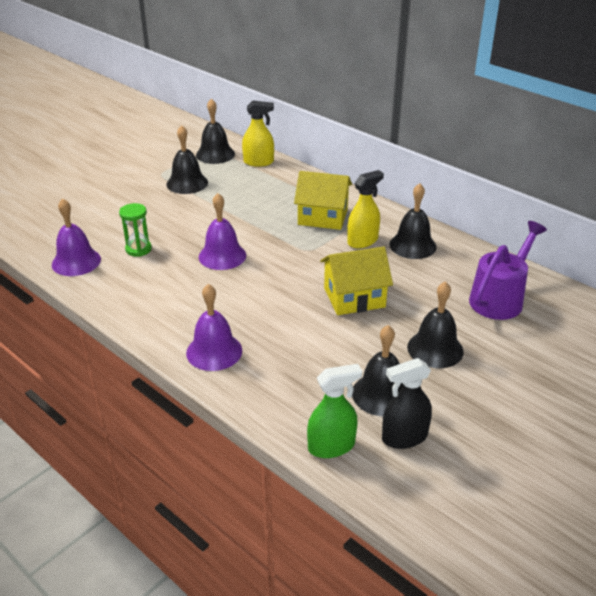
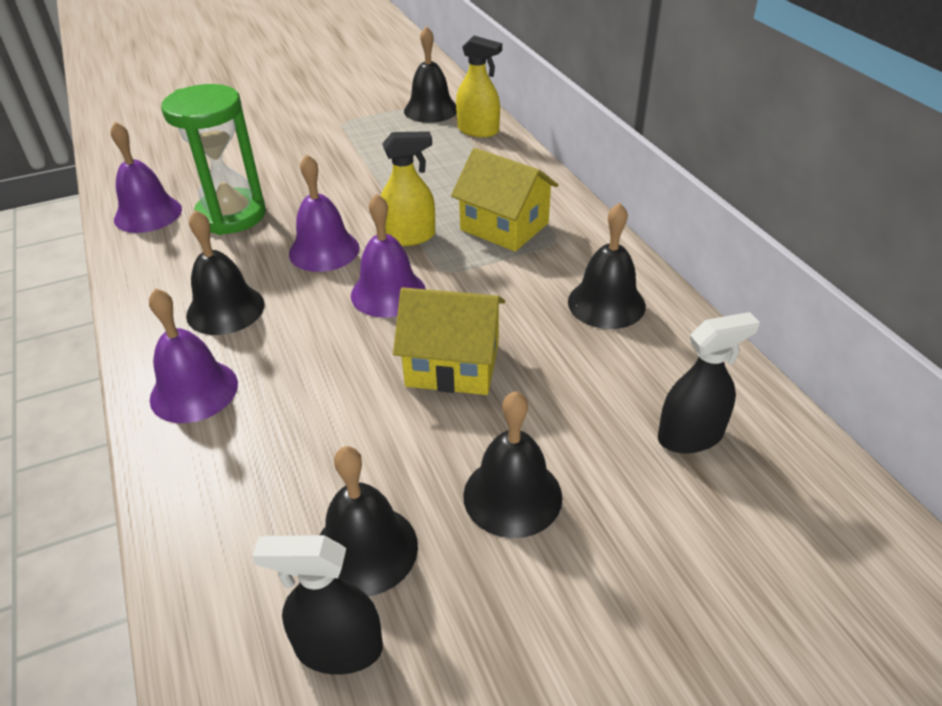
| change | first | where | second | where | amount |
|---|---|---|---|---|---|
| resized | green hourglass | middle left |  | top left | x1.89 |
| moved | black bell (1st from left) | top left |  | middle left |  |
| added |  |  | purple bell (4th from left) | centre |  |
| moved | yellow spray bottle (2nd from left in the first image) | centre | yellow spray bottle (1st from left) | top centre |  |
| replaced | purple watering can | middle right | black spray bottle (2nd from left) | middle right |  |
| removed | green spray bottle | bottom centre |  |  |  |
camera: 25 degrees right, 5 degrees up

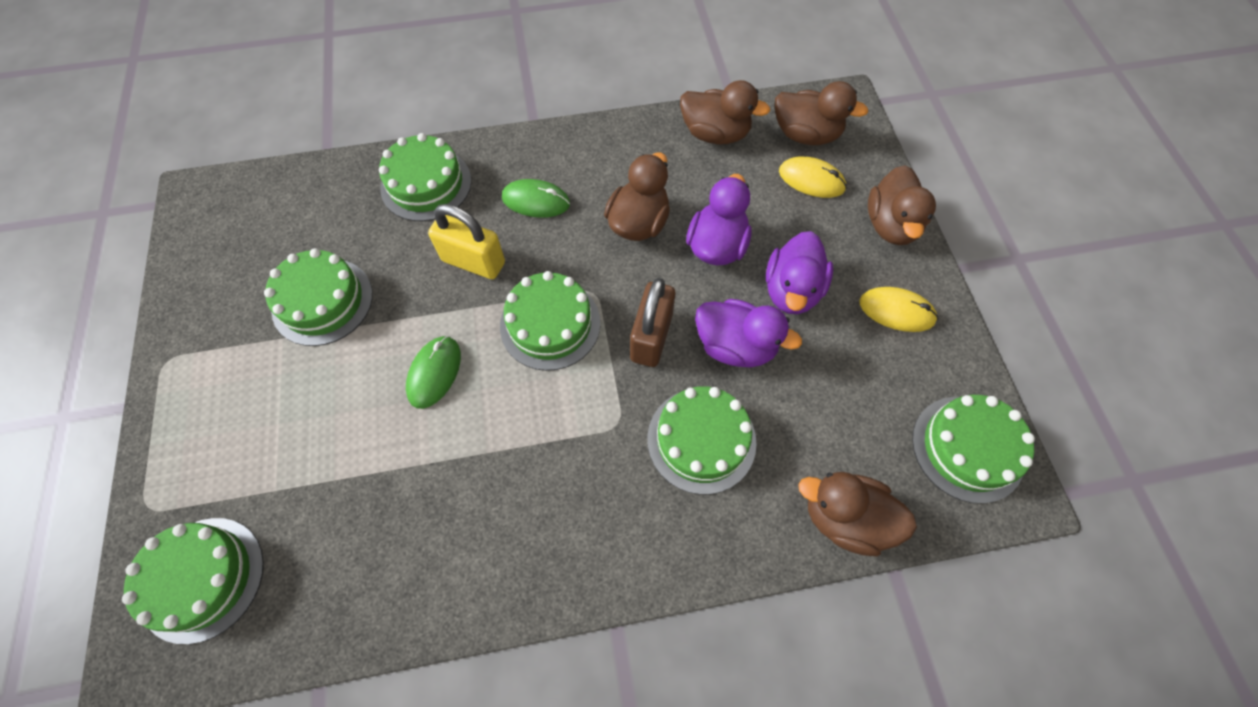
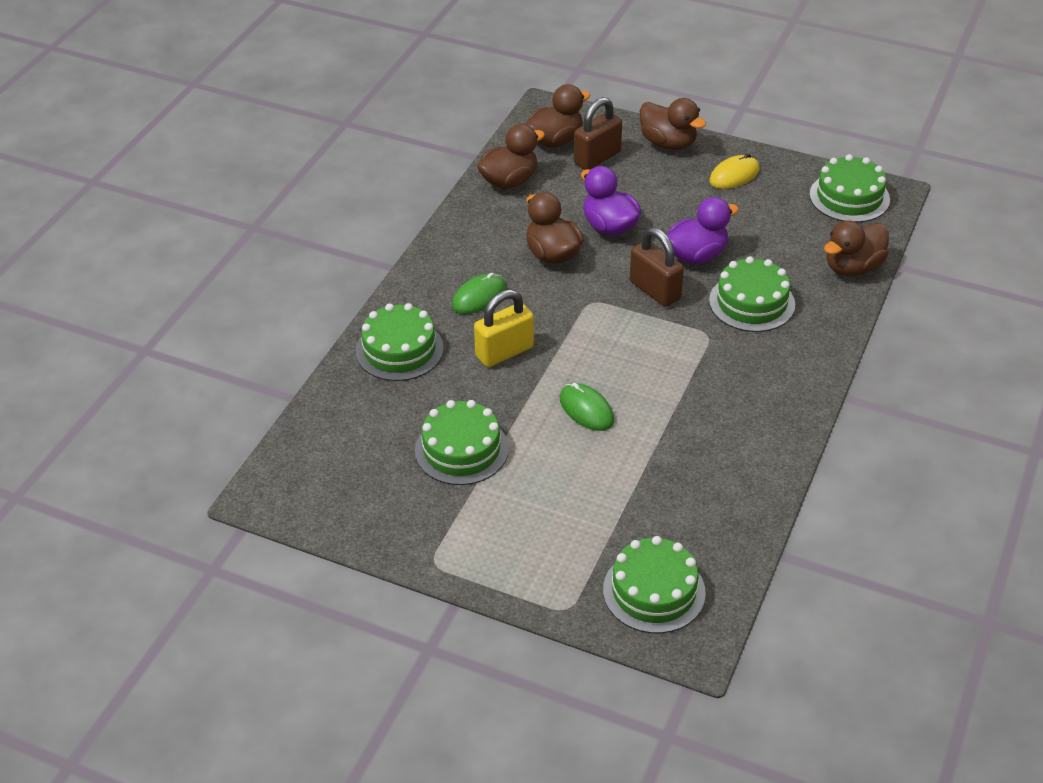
| change | first | where | second | where | amount |
|---|---|---|---|---|---|
| replaced | yellow mouse (1st from left) | top centre | brown padlock (1st from left) | top centre |  |
| removed | green cake (4th from left) | centre |  |  |  |
| removed | purple duck (3rd from left) | centre |  |  |  |
camera: 55 degrees left, 20 degrees down

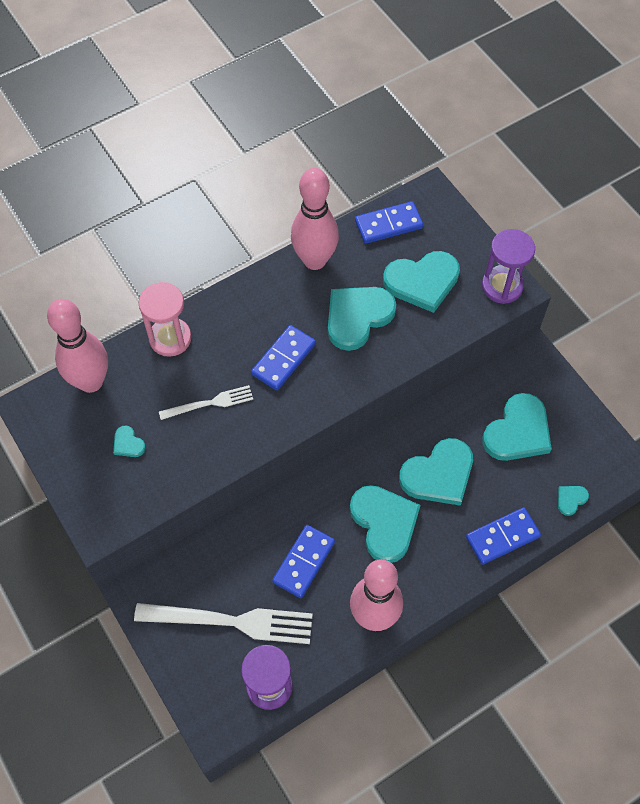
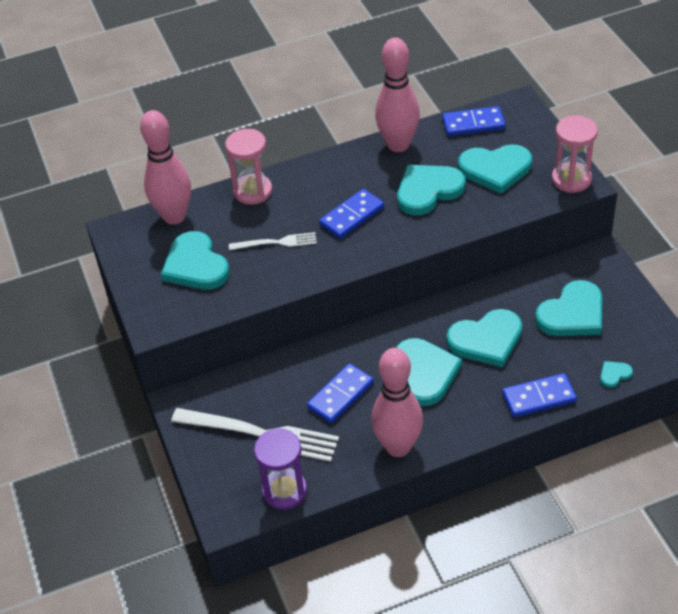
| change | first | where | second | where | amount |
|---|---|---|---|---|---|
| resized | turquoise heart (1st from left) | middle left |  | middle left | x2.26 |
| recoloured | purple hourglass (2nd from left) | top right | pink hourglass (2nd from left) | top right |  |
camera: 15 degrees right, 15 degrees down

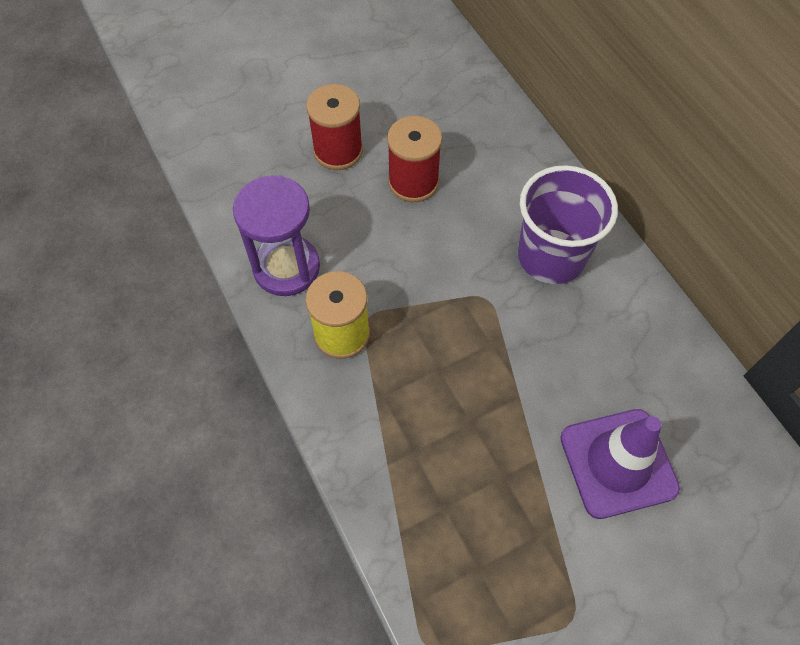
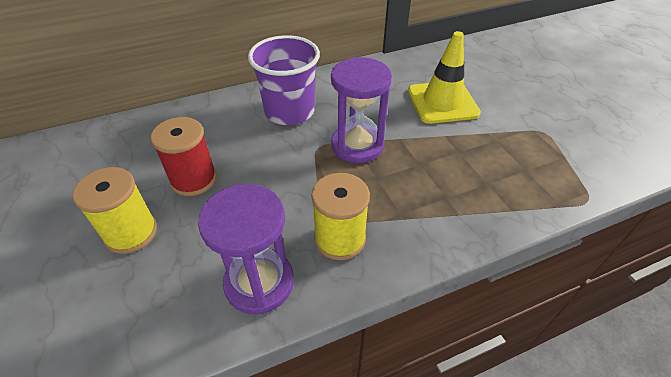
| change | first | where | second | where | amount |
|---|---|---|---|---|---|
| recoloured | red spool (1st from left) | top centre | yellow spool (1st from left) | middle left |  |
| added |  |  | purple hourglass (2nd from left) | top centre |  |
| recoloured | purple traffic cone | bottom right | yellow traffic cone | top centre |  |
camera: 85 degrees left, 15 degrees down

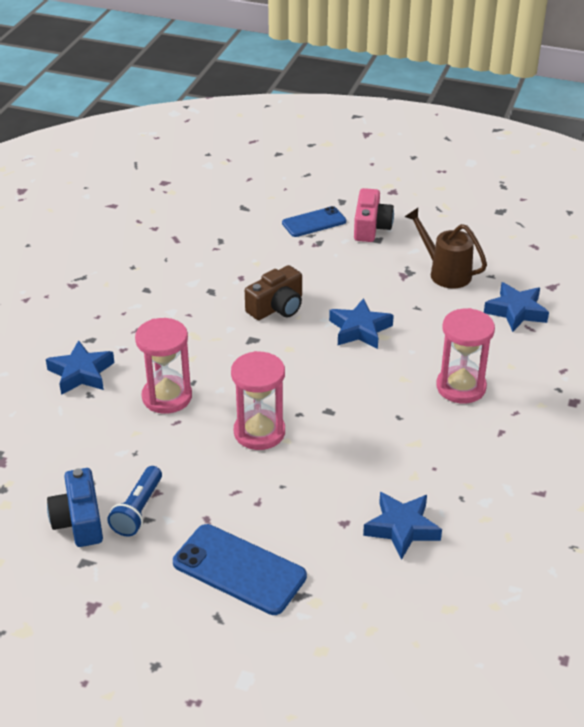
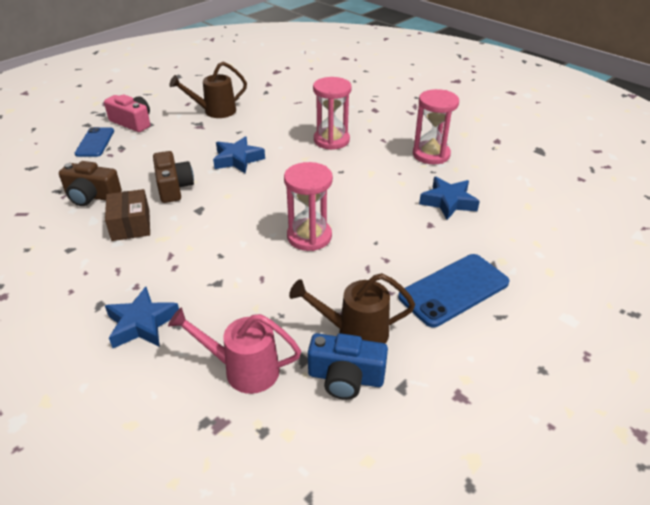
| change | first | where | second | where | amount |
|---|---|---|---|---|---|
| added |  |  | brown camera (1st from left) | middle left |  |
| added |  |  | brown box | middle left |  |
| added |  |  | pink watering can | bottom centre |  |
| replaced | blue flashlight | bottom left | brown watering can (2nd from left) | centre |  |
| moved | pink hourglass (1st from left in the first image) | middle left | pink hourglass (3rd from left) | top right |  |
| removed | blue star (4th from left) | middle right |  |  |  |
camera: 65 degrees left, 0 degrees up

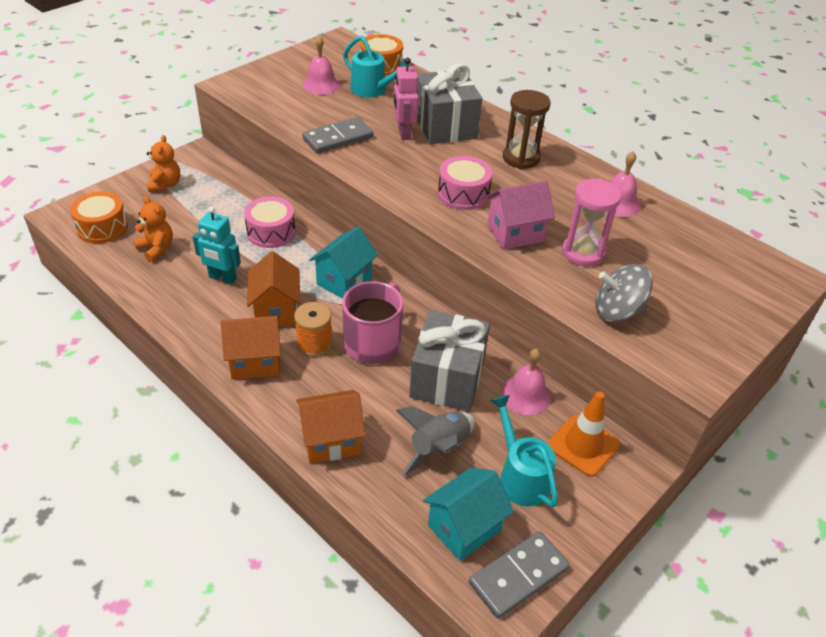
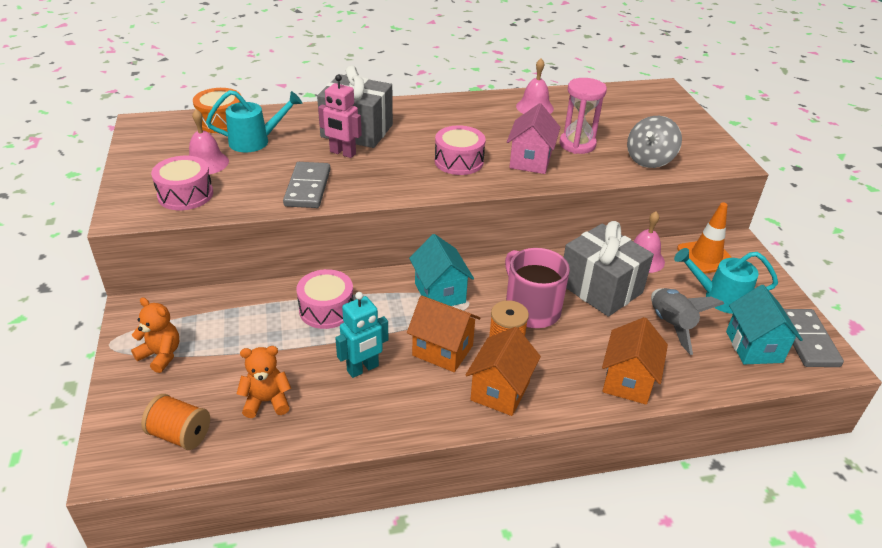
| change | first | where | second | where | amount |
|---|---|---|---|---|---|
| replaced | orange drum (1st from left) | middle left | orange spool (1st from left) | bottom left |  |
| added |  |  | pink drum (1st from left) | middle left |  |
| removed | brown hourglass | top centre |  |  |  |
camera: 55 degrees left, 5 degrees down

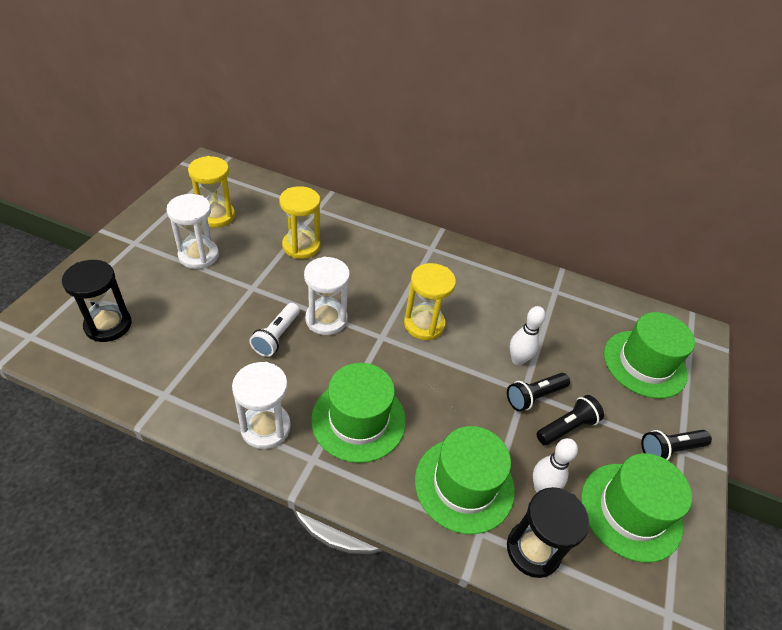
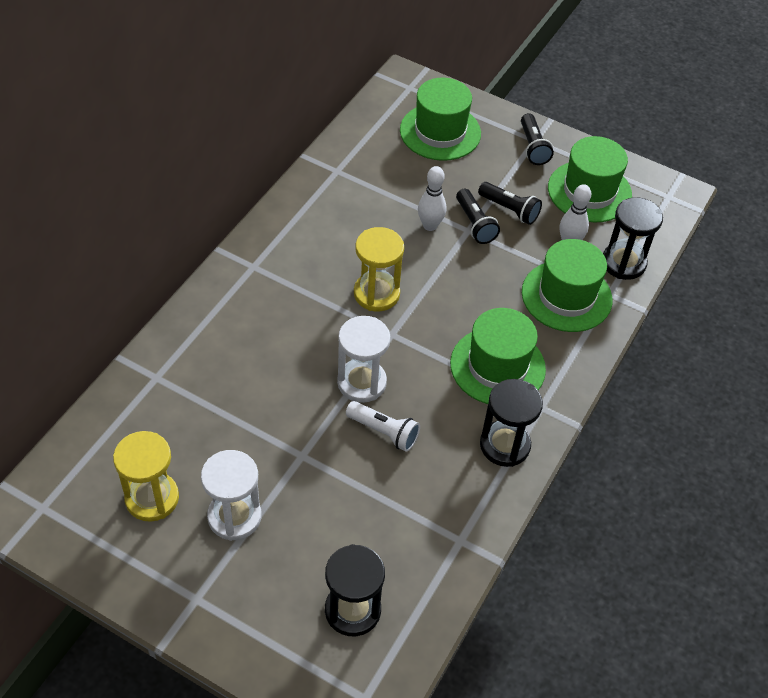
| change | first | where | second | where | amount |
|---|---|---|---|---|---|
| turned | black flashlight (2nd from left) | bottom right |  | top centre | 150 degrees clockwise |
| recoloured | white hourglass (2nd from left) | centre | black hourglass (2nd from left) | centre |  |
| removed | yellow hourglass (2nd from left) | centre |  |  |  |
camera: 80 degrees left, 5 degrees up

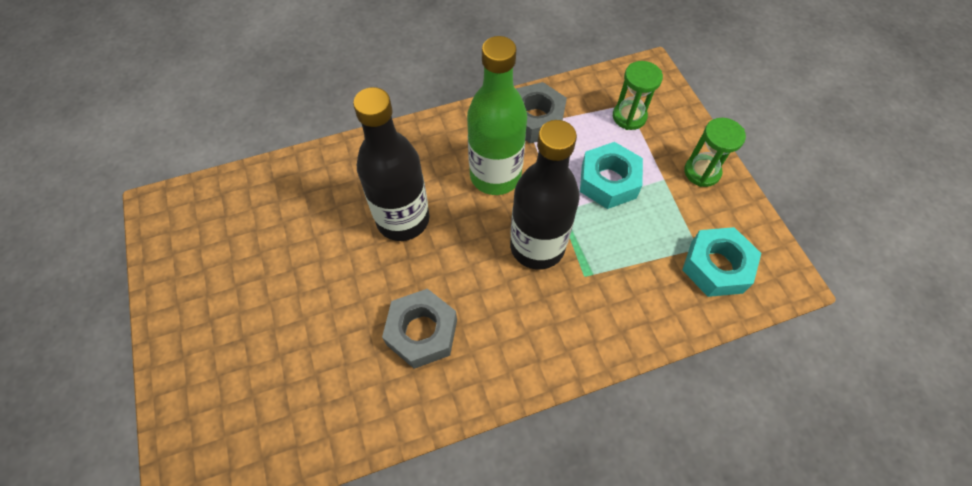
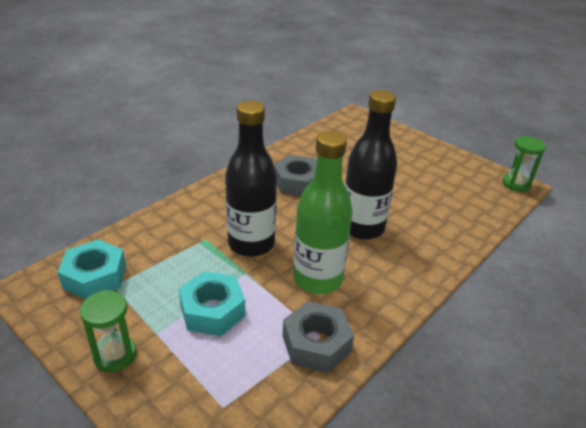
| change | first | where | second | where | amount |
|---|---|---|---|---|---|
| moved | green hourglass (1st from left in the first image) | top centre | green hourglass (2nd from left) | middle right |  |
camera: 150 degrees right, 25 degrees down

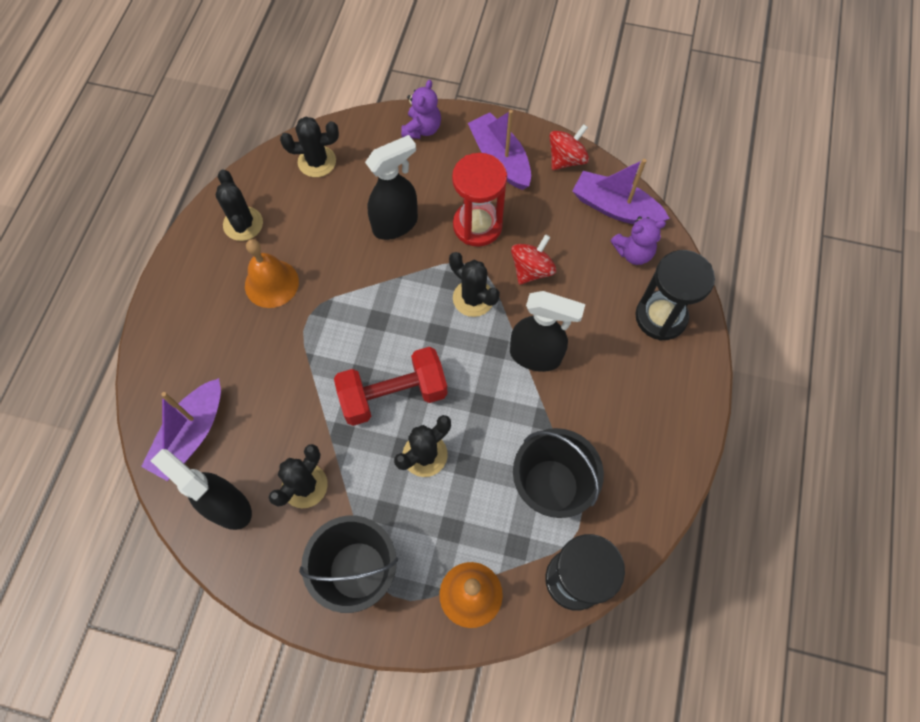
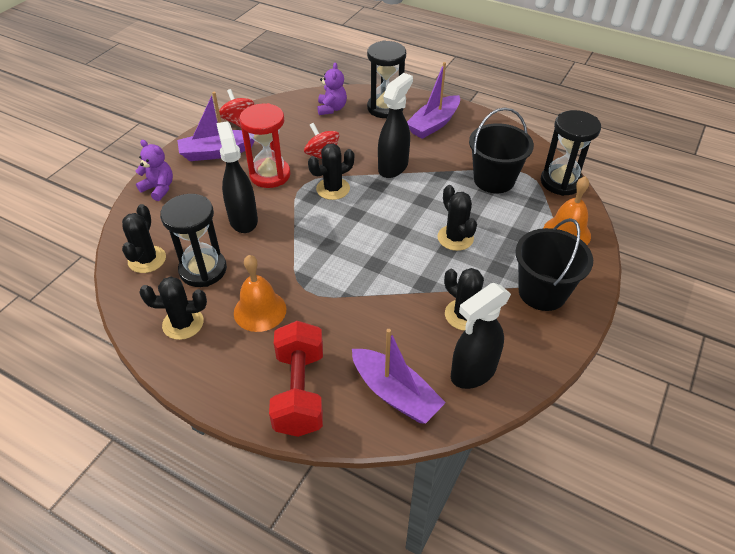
| change | first | where | second | where | amount |
|---|---|---|---|---|---|
| added |  |  | black hourglass (1st from left) | middle left |  |
| moved | red dumbbell | centre |  | bottom centre |  |
| moved | purple boat (3rd from left) | top right |  | top centre |  |
camera: 75 degrees left, 20 degrees down

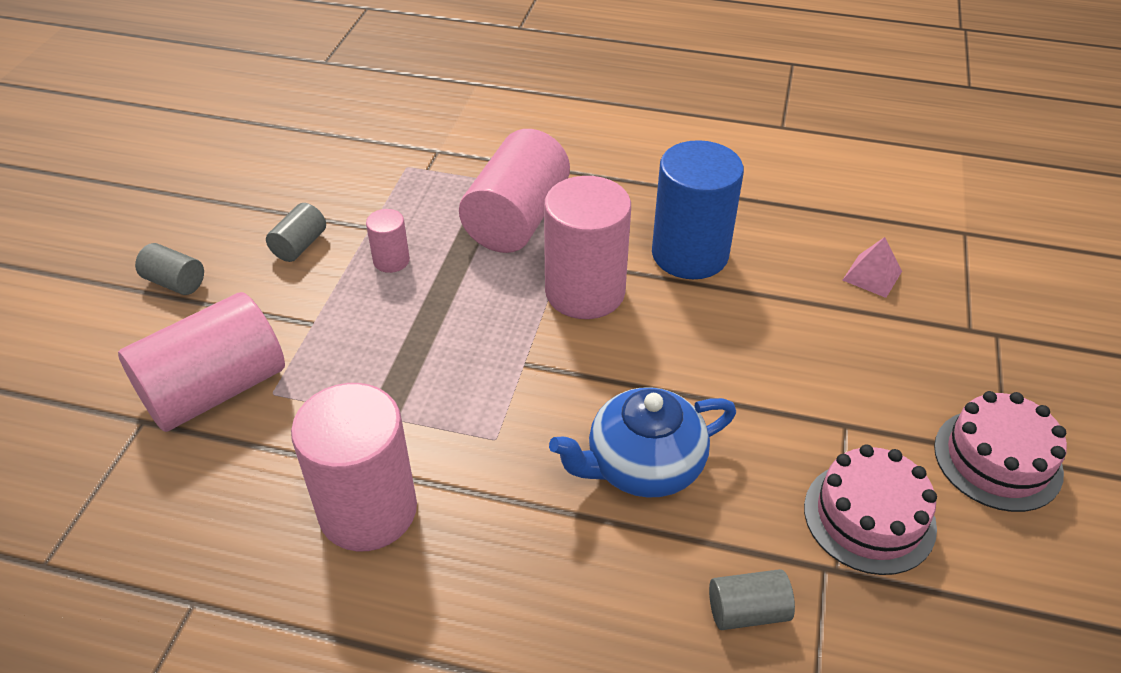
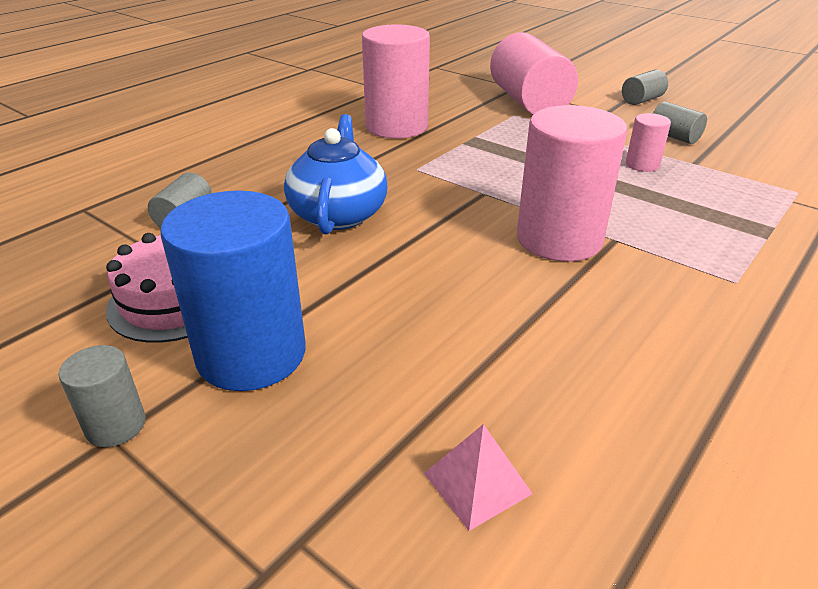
| change | first | where | second | where | amount |
|---|---|---|---|---|---|
| replaced | pink cake (2nd from left) | bottom right | grey cylinder (1st from left) | bottom left |  |
| moved | blue cylinder | top centre |  | middle left |  |
| removed | pink cylinder (4th from left) | top centre |  |  |  |
camera: 115 degrees right, 10 degrees down

